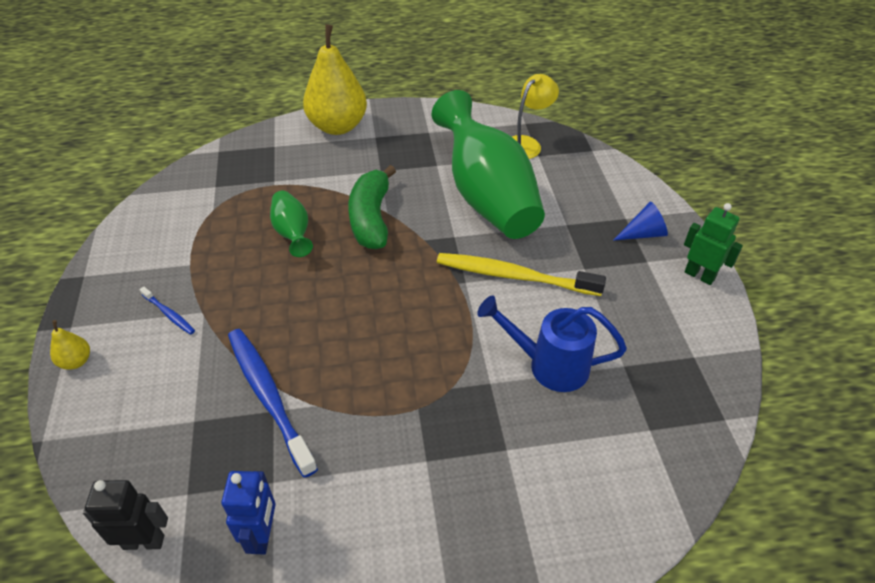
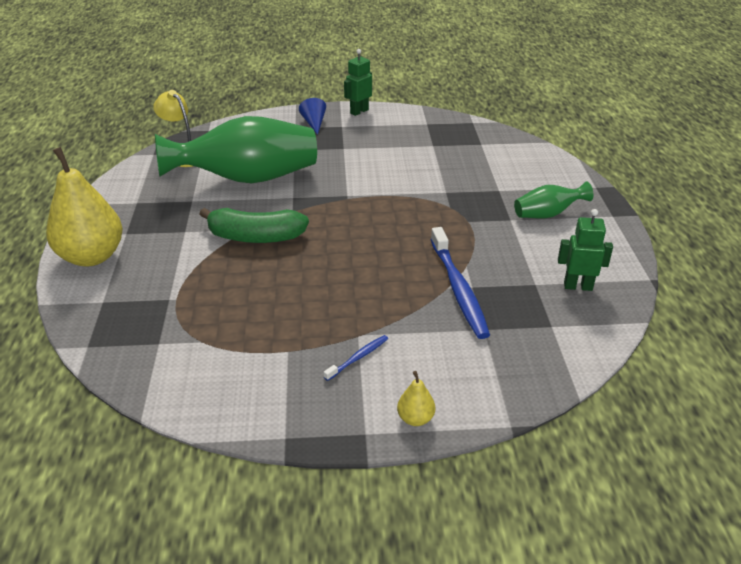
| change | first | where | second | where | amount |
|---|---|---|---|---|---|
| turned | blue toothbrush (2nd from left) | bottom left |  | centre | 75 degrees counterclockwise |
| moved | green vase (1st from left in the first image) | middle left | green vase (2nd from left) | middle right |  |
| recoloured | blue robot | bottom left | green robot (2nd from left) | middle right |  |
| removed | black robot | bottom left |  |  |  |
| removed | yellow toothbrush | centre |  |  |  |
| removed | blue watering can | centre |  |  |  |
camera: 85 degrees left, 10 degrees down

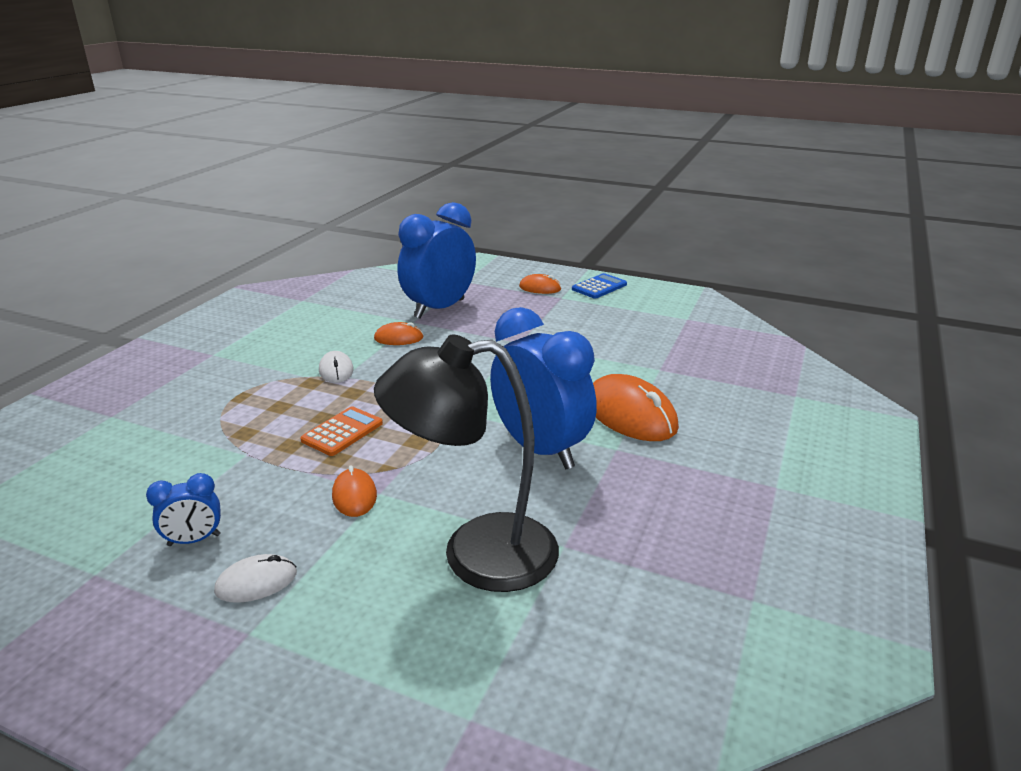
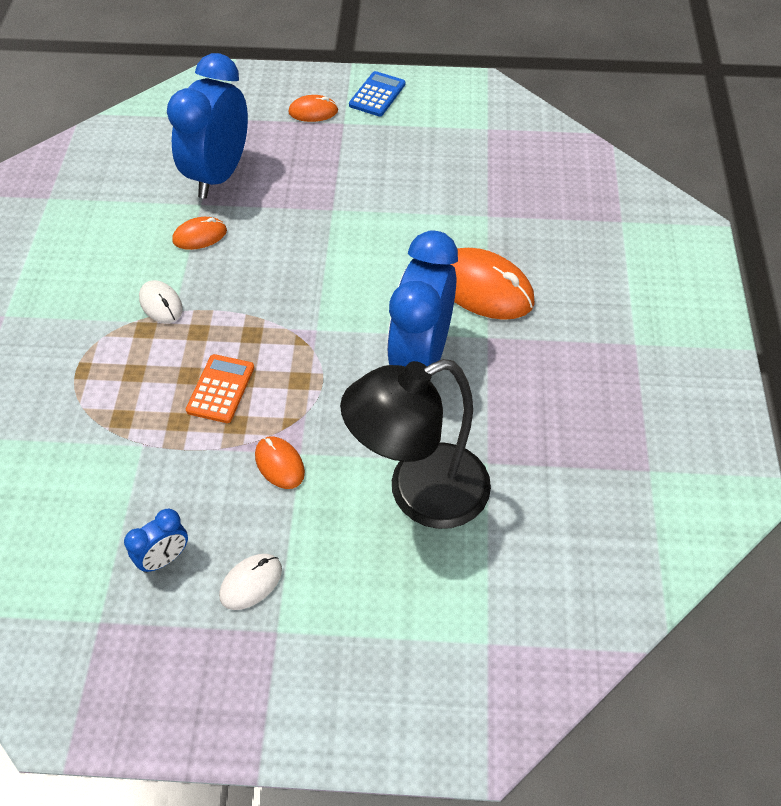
| change | first | where | second | where | amount |
|---|---|---|---|---|---|
| turned | blue clock (3rd from left) | centre |  | centre | 105 degrees counterclockwise |
camera: 20 degrees left, 25 degrees up

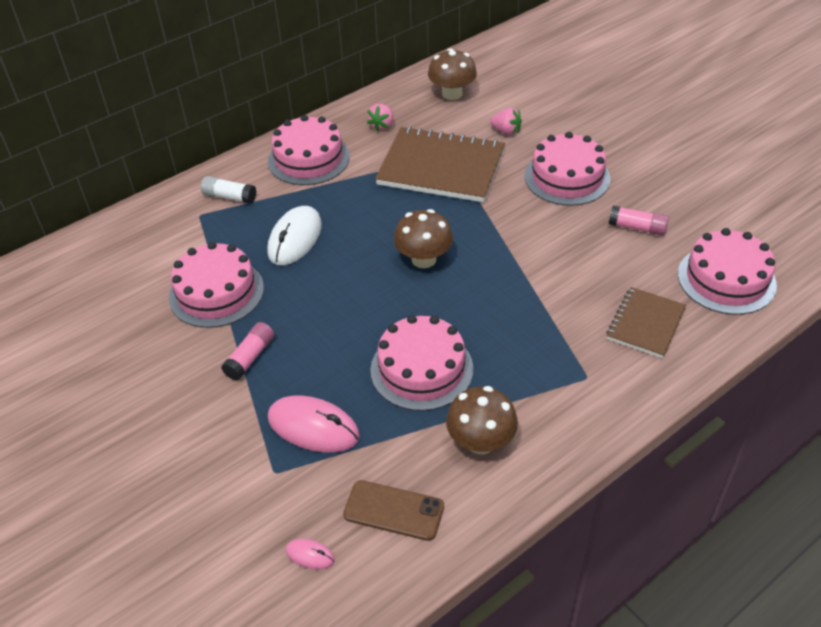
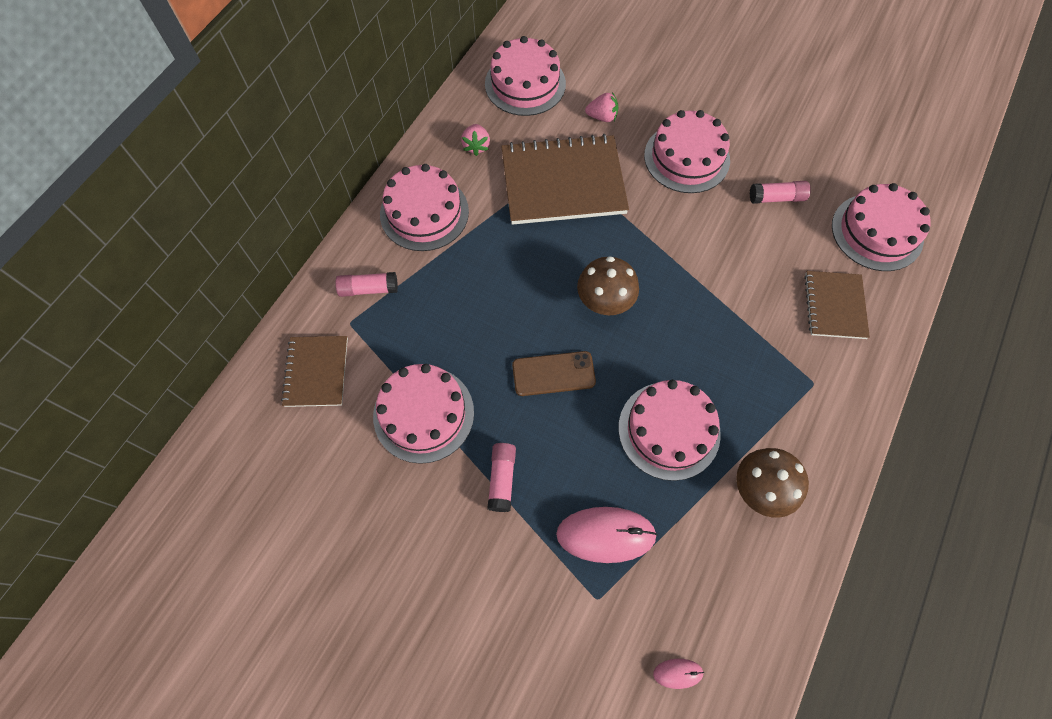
| change | first | where | second | where | amount |
|---|---|---|---|---|---|
| added |  |  | brown notebook (1st from left) | middle left |  |
| recoloured | white glue stick | top left | pink glue stick (1st from left) | centre |  |
| replaced | brown mushroom (2nd from left) | top centre | pink cake (3rd from left) | top centre |  |
| moved | brown phone | bottom centre |  | centre |  |
| removed | white mouse | centre |  |  |  |
camera: 25 degrees left, 20 degrees up

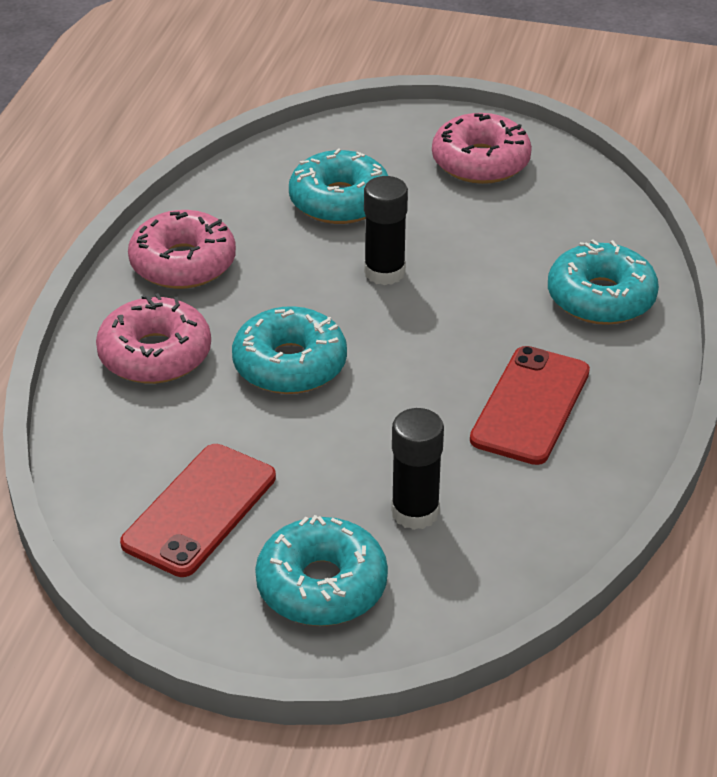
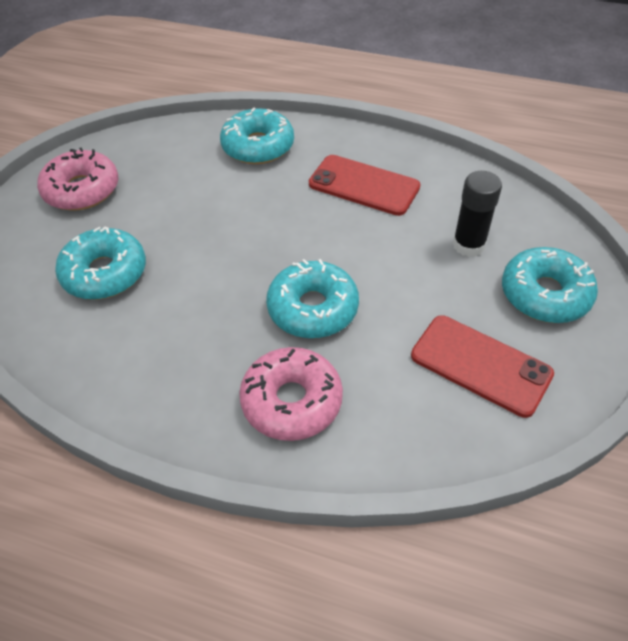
| change | first | where | second | where | amount |
|---|---|---|---|---|---|
| removed | pink donut (2nd from left) | top left |  |  |  |
| removed | black glue stick (1st from left) | top centre |  |  |  |
camera: 85 degrees left, 10 degrees up

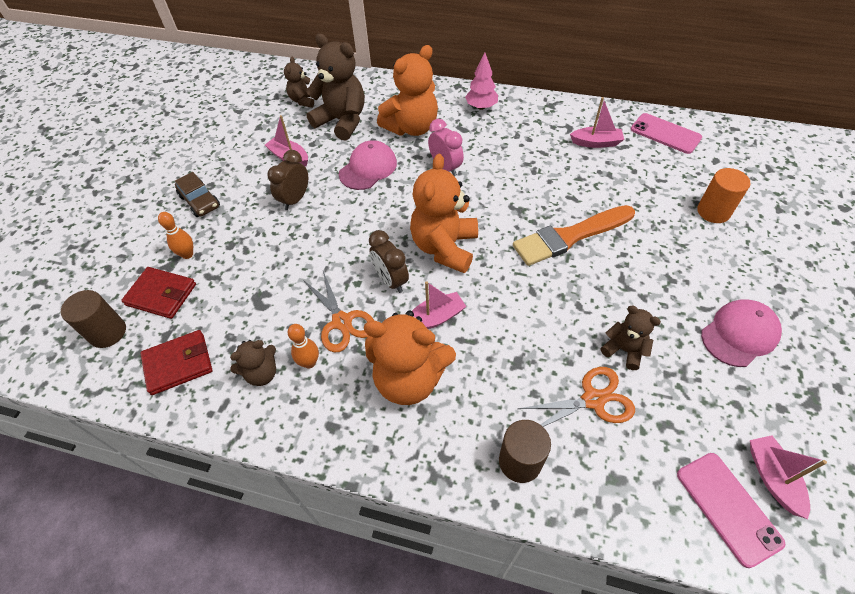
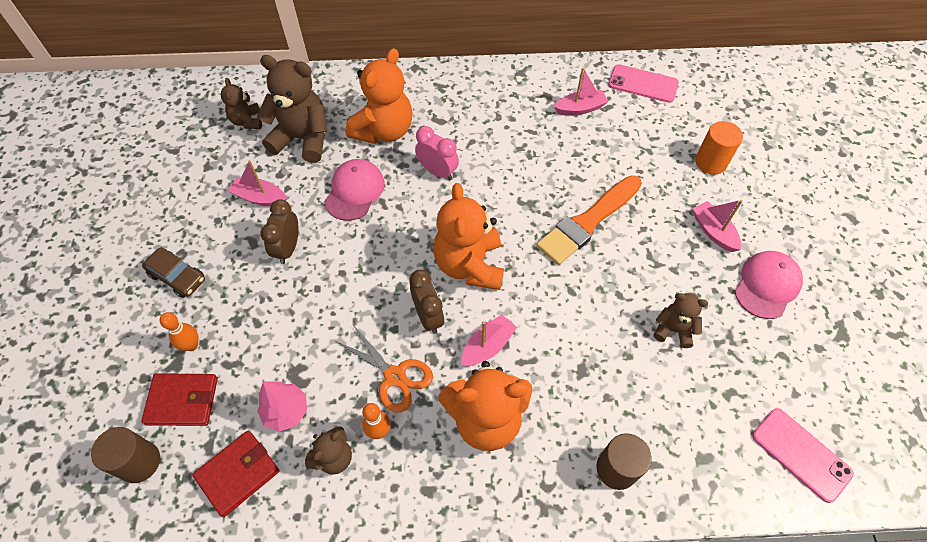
| change | first | where | second | where | amount |
|---|---|---|---|---|---|
| moved | pink tree | top centre |  | bottom left |  |
| turned | brown clock (2nd from left) | centre |  | centre | 150 degrees counterclockwise |
| moved | pink boat (4th from left) | bottom right |  | middle right |  |
| removed | orange scissors (2nd from left) | bottom right |  |  |  |
camera: 20 degrees left, 5 degrees up

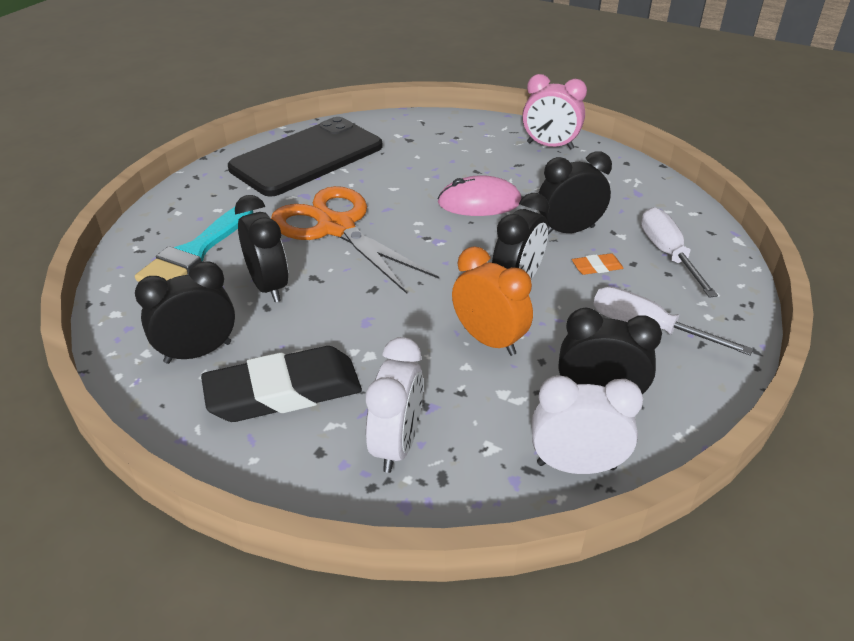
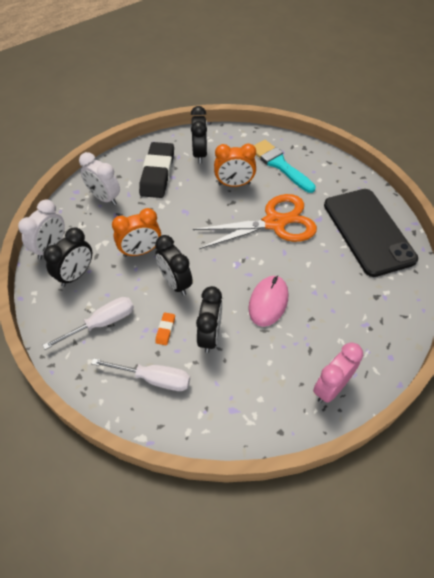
| change | first | where | second | where | amount |
|---|---|---|---|---|---|
| recoloured | black clock (2nd from left) | middle left | orange clock (2nd from left) | top centre |  |
camera: 115 degrees right, 15 degrees up

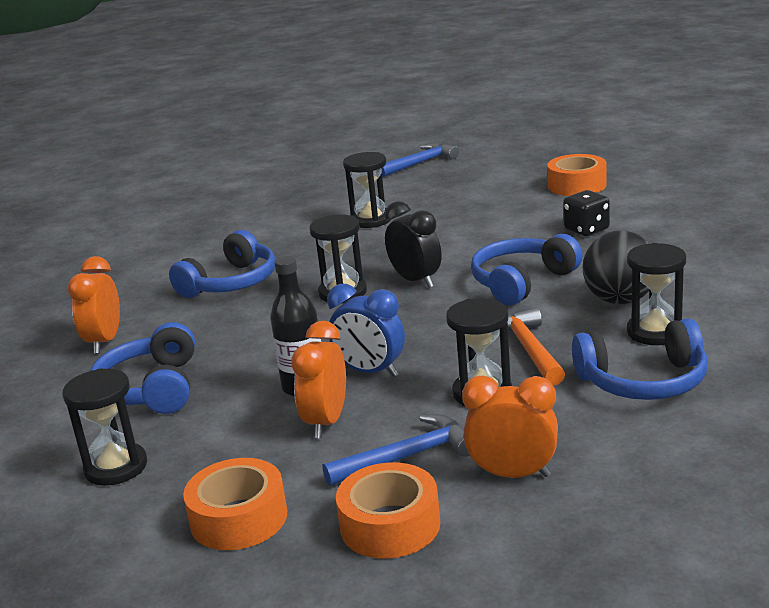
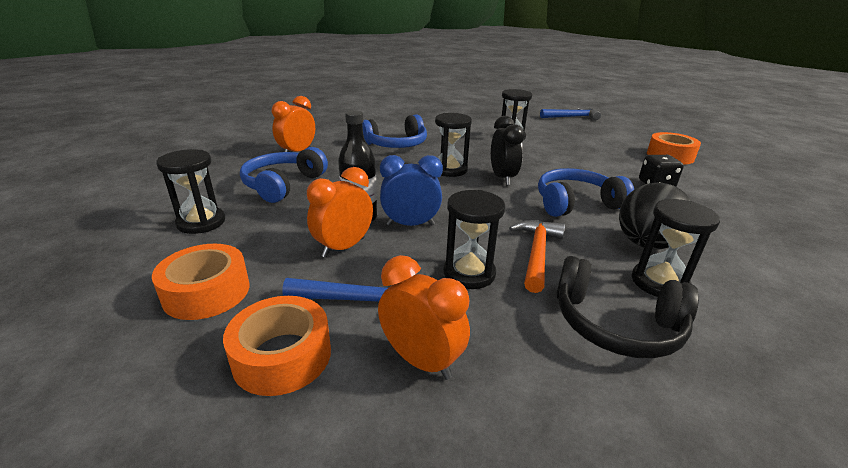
| change | first | where | second | where | amount |
|---|---|---|---|---|---|
| turned | blue clock | centre |  | centre | 120 degrees clockwise |
| recoloured | blue headphones (4th from left) | middle right | black headphones | middle right |  |
camera: 25 degrees right, 5 degrees up

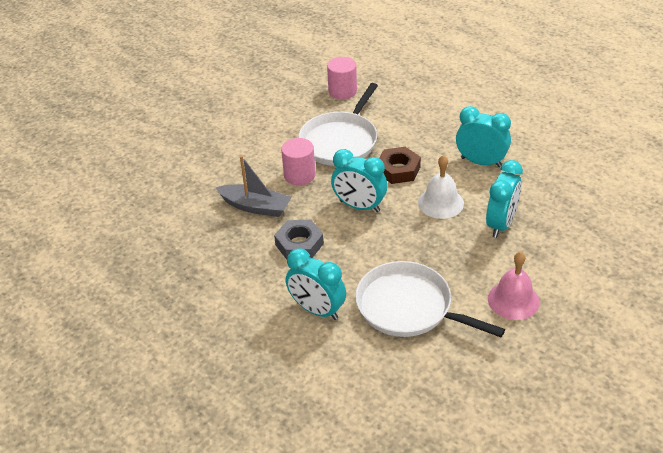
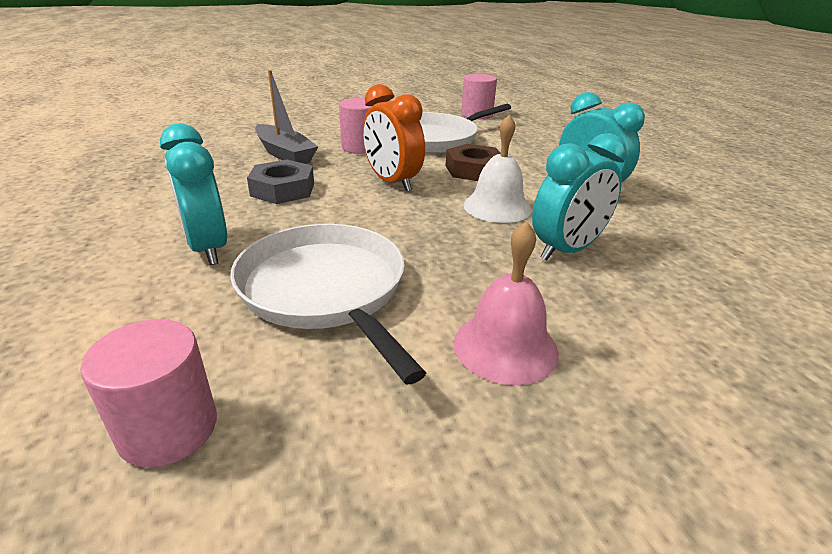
| change | first | where | second | where | amount |
|---|---|---|---|---|---|
| added |  |  | pink cylinder (1st from left) | bottom left |  |
| recoloured | turquoise clock (2nd from left) | centre | orange clock | top centre |  |
camera: 25 degrees right, 10 degrees down

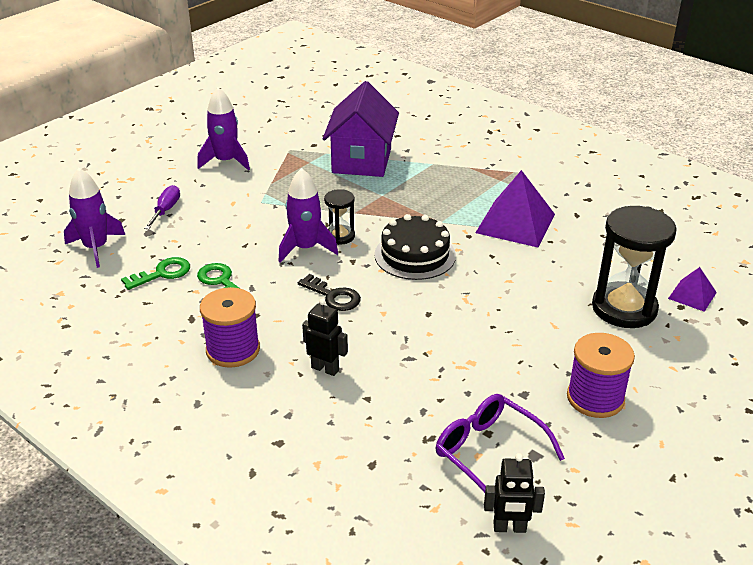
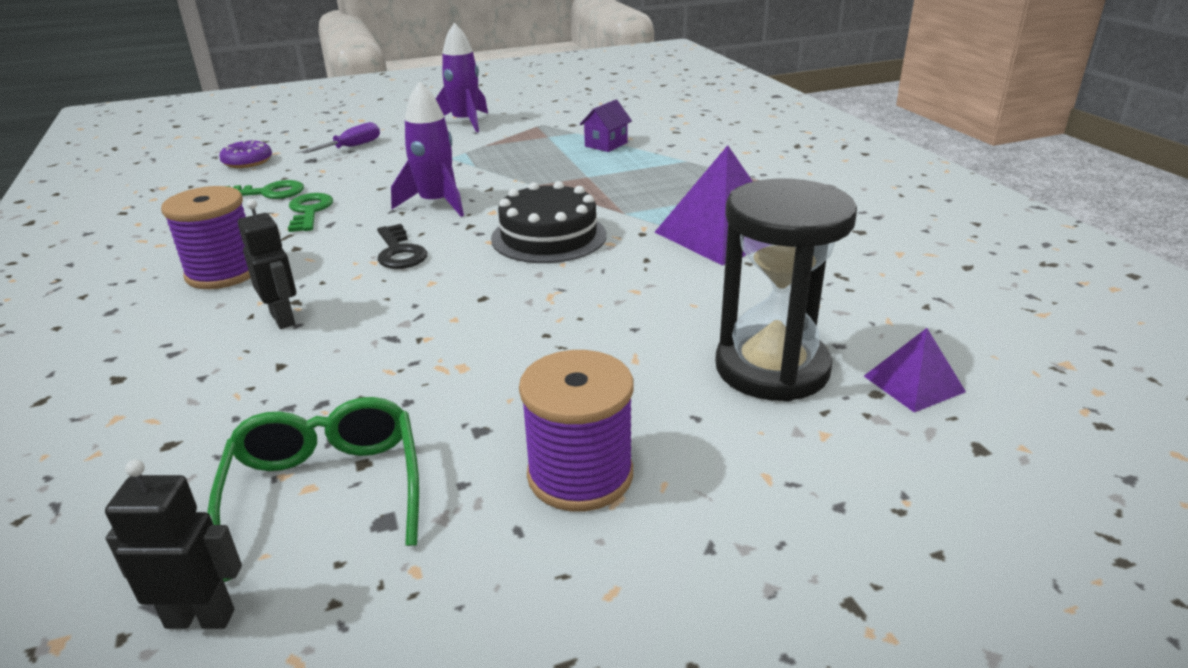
| change | first | where | second | where | amount |
|---|---|---|---|---|---|
| turned | black robot (2nd from left in the first image) | bottom right | black robot (1st from left) | bottom left | 150 degrees clockwise |
| recoloured | purple glasses | bottom centre | green glasses | bottom left |  |
| replaced | purple rocket (1st from left) | middle left | purple donut | top left |  |
| resized | purple house | top centre |  | top centre | x0.45 |
| removed | black hourglass (1st from left) | centre |  |  |  |
camera: 30 degrees right, 5 degrees down

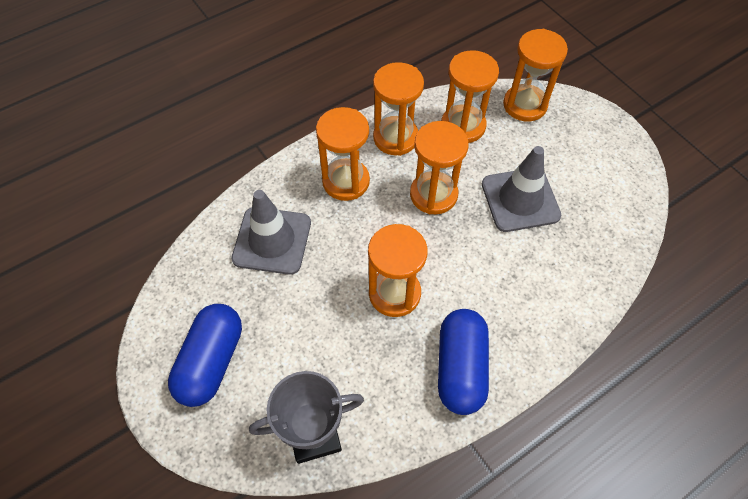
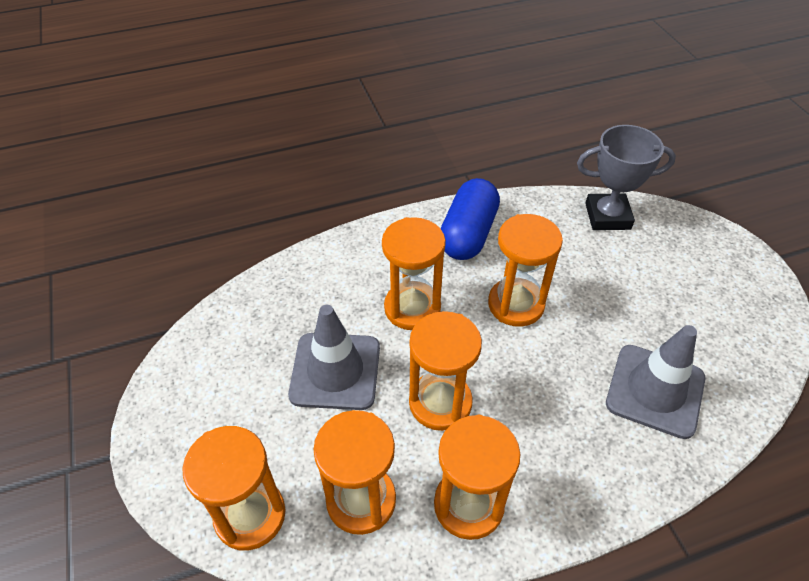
| change | first | where | second | where | amount |
|---|---|---|---|---|---|
| moved | orange hourglass (1st from left in the first image) | top centre | orange hourglass (3rd from left) | centre |  |
| removed | blue capsule (1st from left) | bottom left |  |  |  |
camera: 165 degrees left, 10 degrees down

